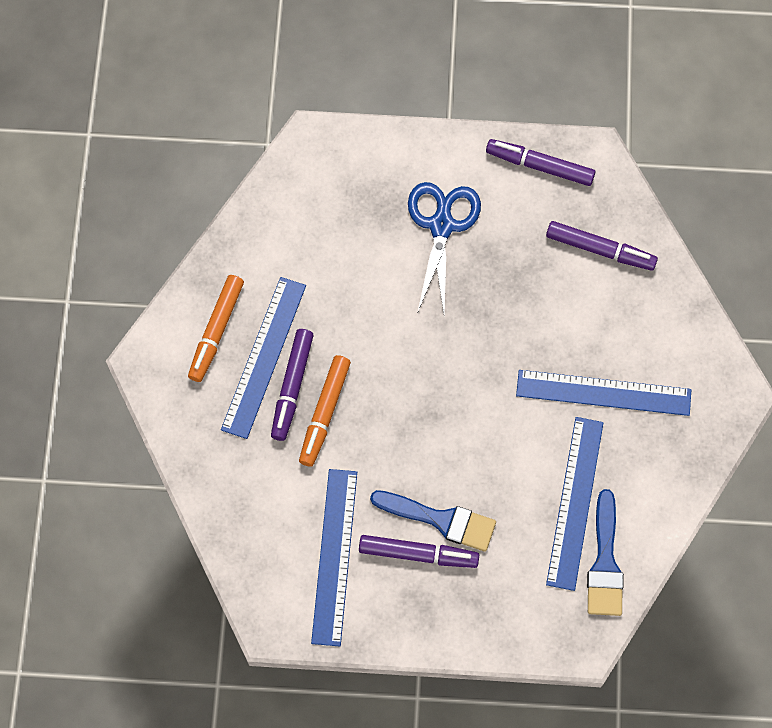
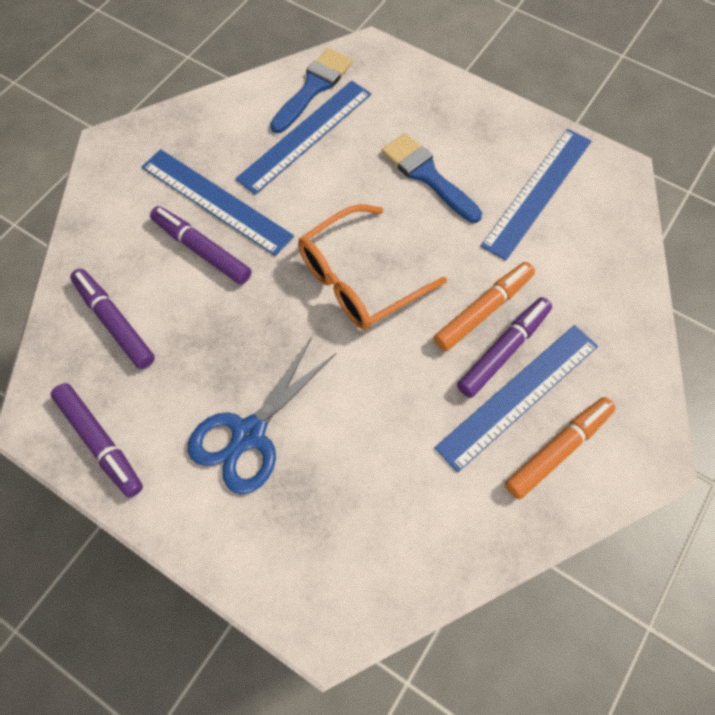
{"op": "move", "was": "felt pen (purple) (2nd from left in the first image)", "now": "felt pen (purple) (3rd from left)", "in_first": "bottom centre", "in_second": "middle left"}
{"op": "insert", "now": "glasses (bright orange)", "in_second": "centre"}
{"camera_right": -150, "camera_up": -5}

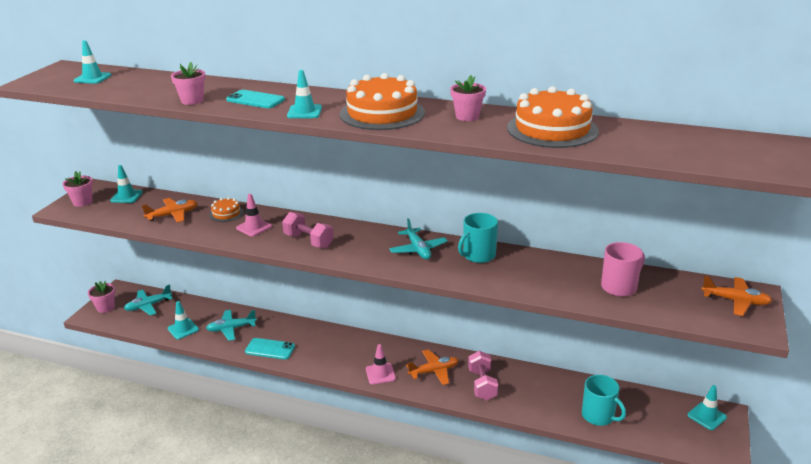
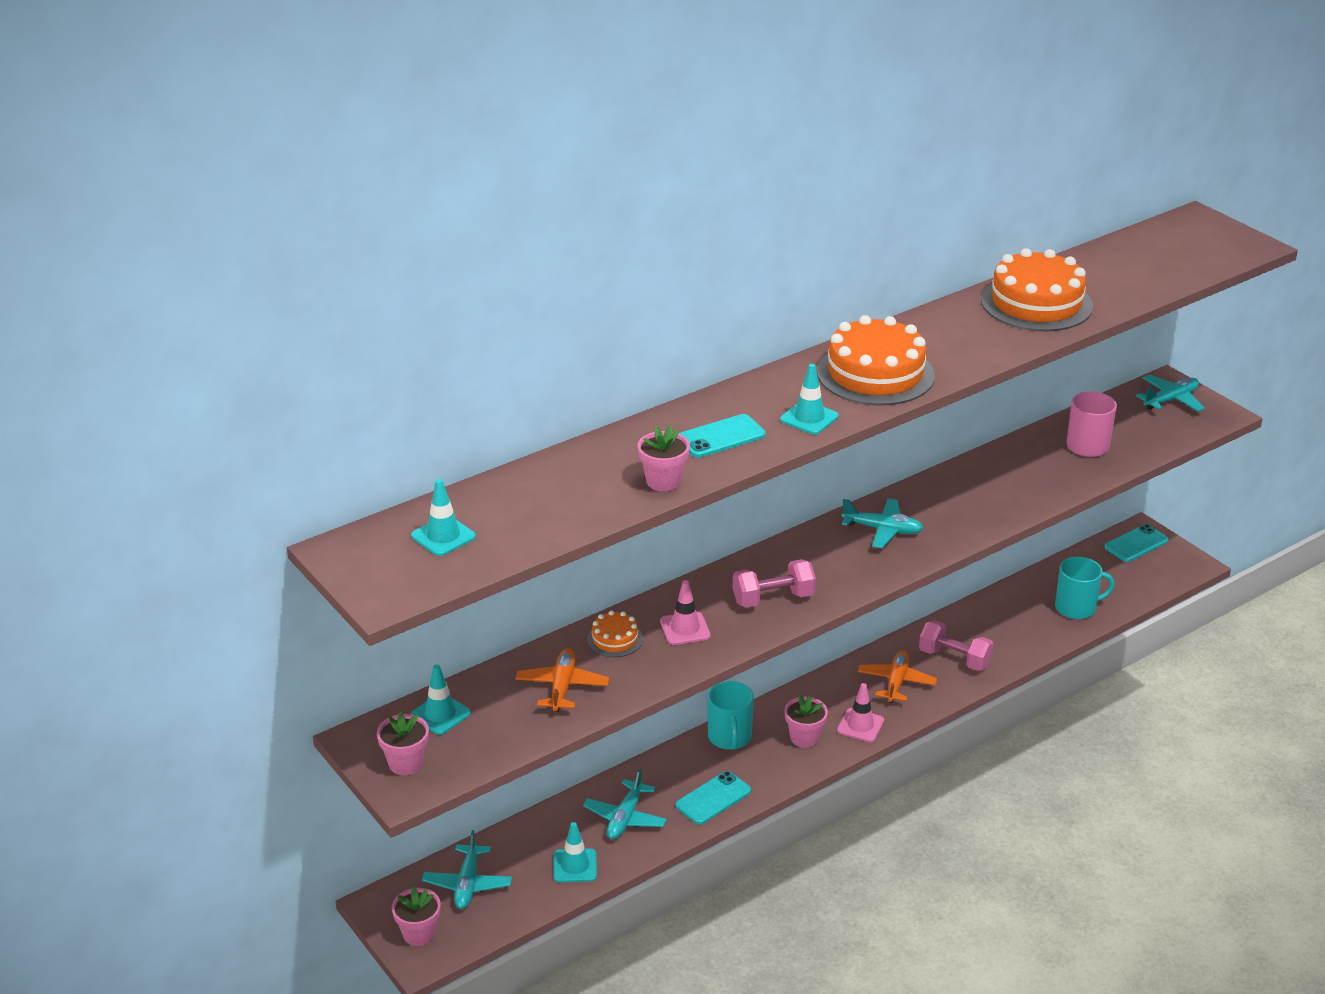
{"op": "move", "was": "mug (teal) (1st from left)", "in_first": "centre", "in_second": "bottom centre"}
{"op": "move", "was": "flower pot (pink) (4th from left)", "in_first": "top centre", "in_second": "bottom centre"}
{"op": "replace", "was": "traffic cone (teal) (5th from left)", "now": "smartphone (teal) (3rd from left)", "in_first": "bottom right", "in_second": "middle right"}
{"op": "recolor", "was": "plane (bright orange) (3rd from left)", "now": "plane (teal) (4th from left)", "in_first": "middle right", "in_second": "middle right"}
{"camera_right": -55, "camera_up": 5}

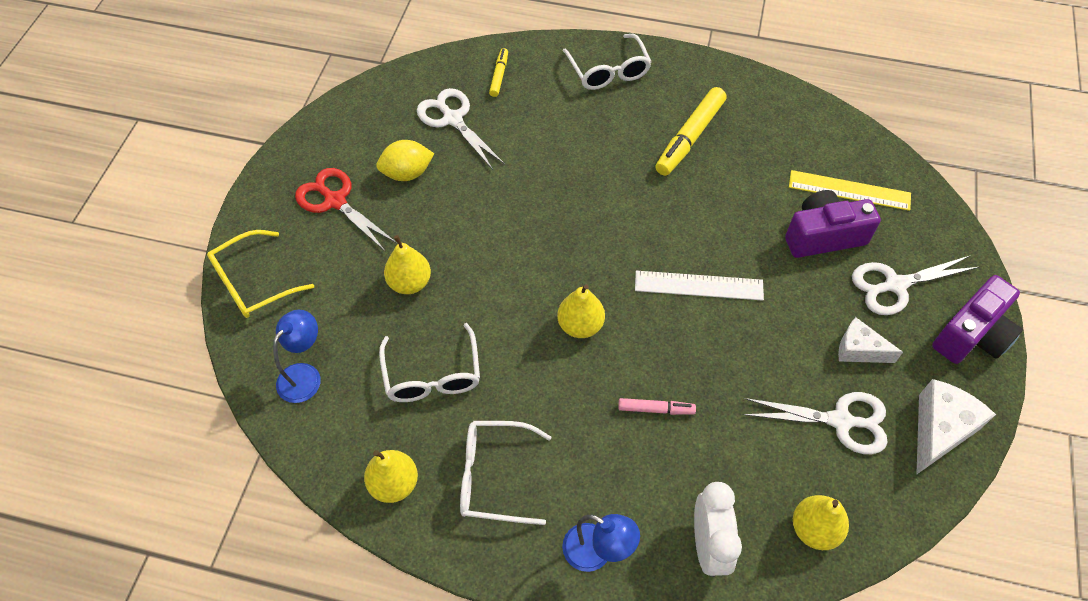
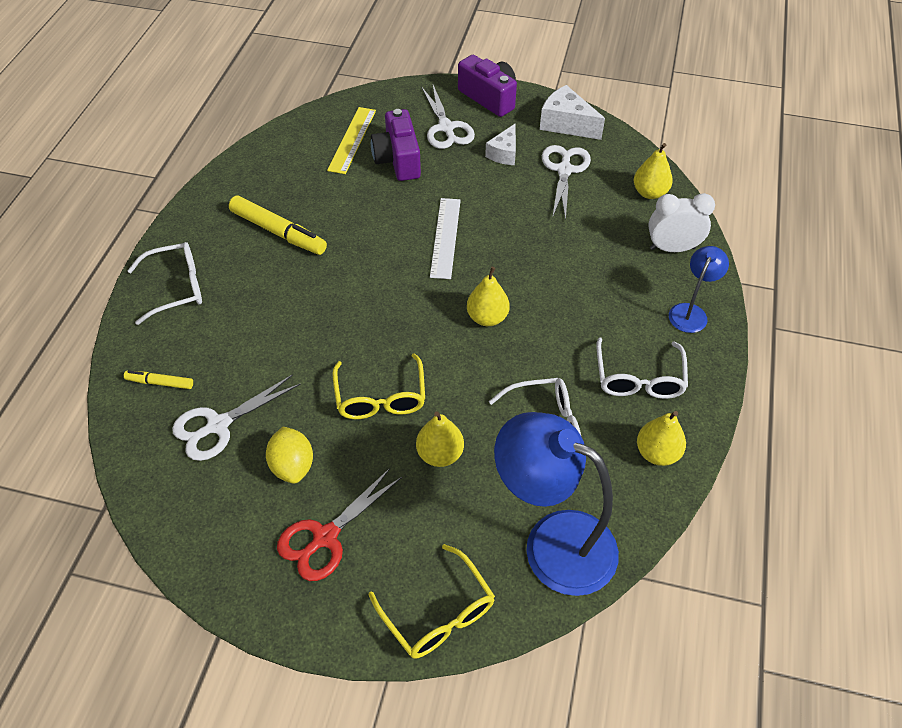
{"op": "insert", "now": "glasses (bright yellow) (1st from left)", "in_second": "centre"}
{"op": "resize", "was": "reading lamp (blue) (1st from left)", "in_first": "middle left", "in_second": "bottom centre", "ratio": 1.98}
{"op": "delete", "was": "felt pen (pink)", "in_first": "bottom centre"}
{"camera_right": -90, "camera_up": -5}

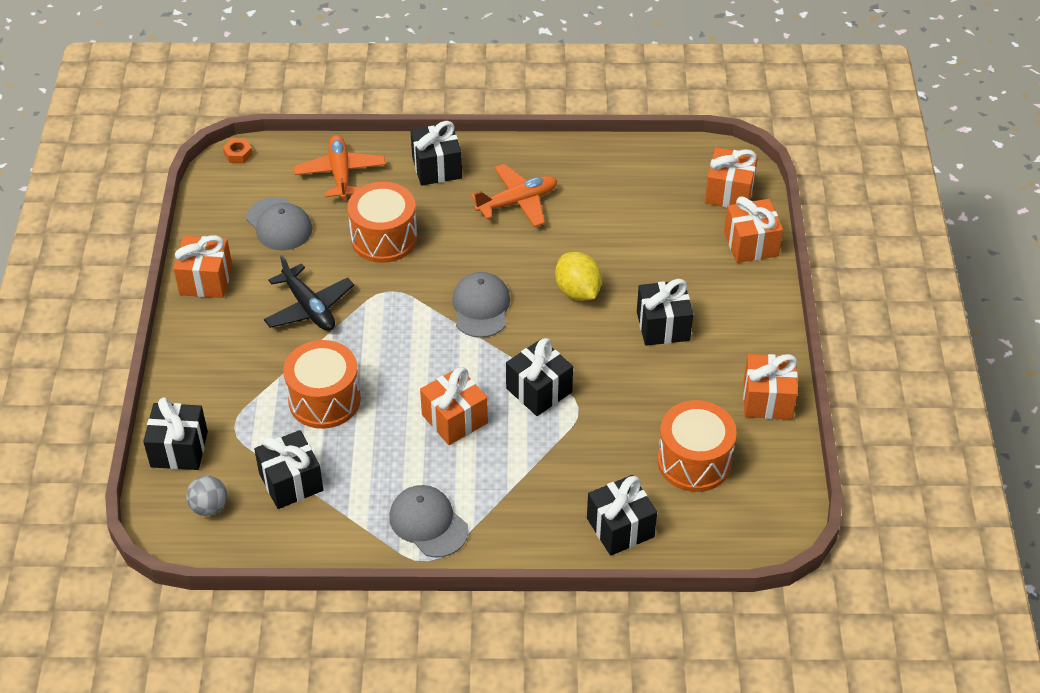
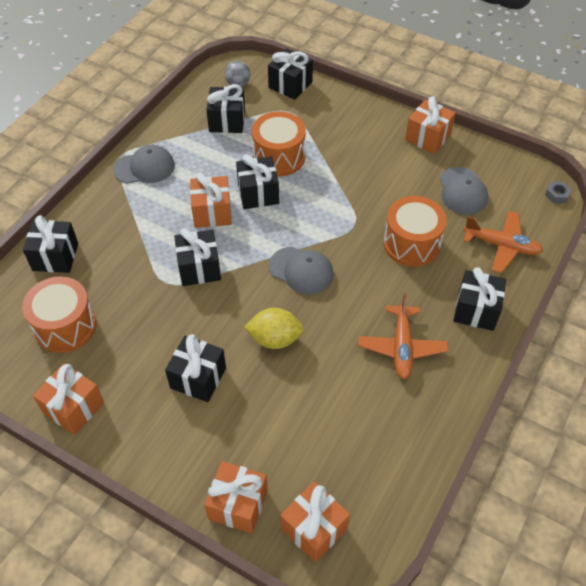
{"op": "insert", "now": "wrapped gift (jet-black) (5th from left)", "in_second": "top centre"}
{"op": "rotate", "was": "peaked cap (gray) (1st from left in the first image)", "in_first": "top left", "in_second": "top right", "clockwise": -90}
{"op": "recolor", "was": "hex nut (bright orange)", "now": "hex nut (gray)", "in_first": "top left", "in_second": "top right"}
{"op": "delete", "was": "plane (jet-black)", "in_first": "middle left"}
{"camera_right": 120, "camera_up": 5}

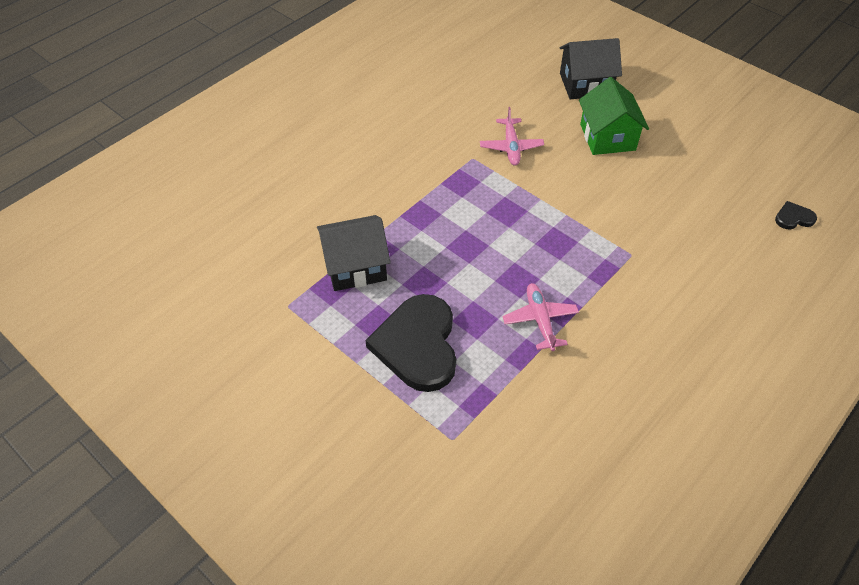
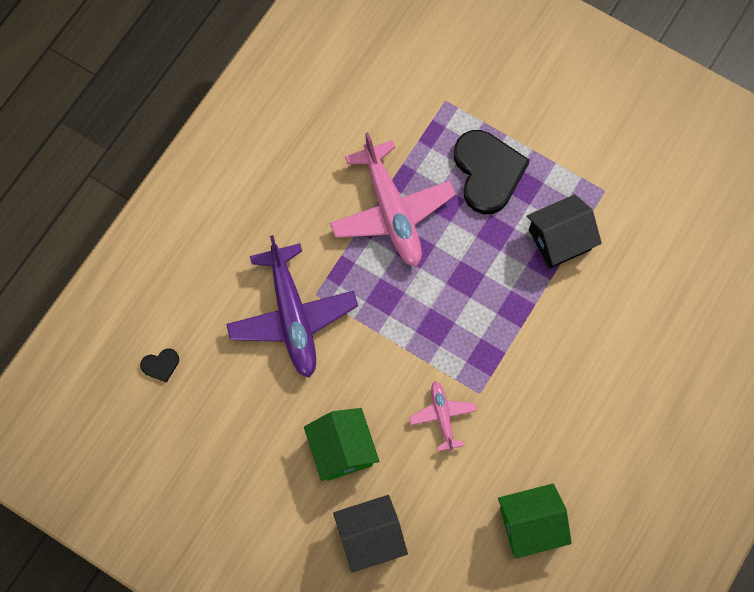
{"op": "insert", "now": "plane (purple)", "in_second": "centre"}
{"op": "resize", "was": "plane (pink) (2nd from left in the first image)", "in_first": "centre", "in_second": "centre", "ratio": 1.99}
{"op": "insert", "now": "cottage (green) (2nd from left)", "in_second": "bottom right"}
{"camera_right": 170, "camera_up": 20}

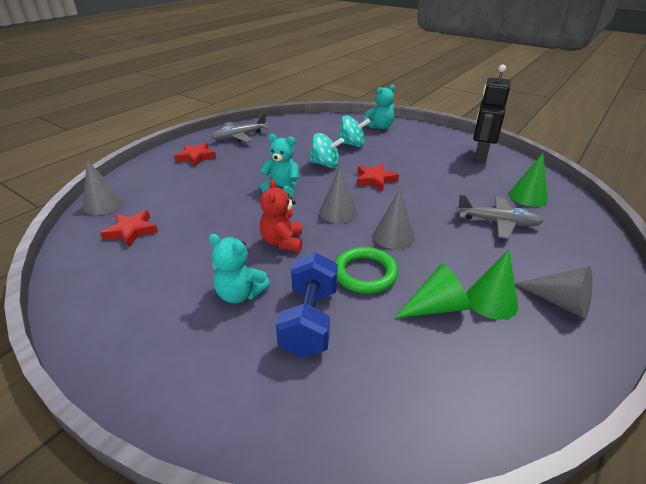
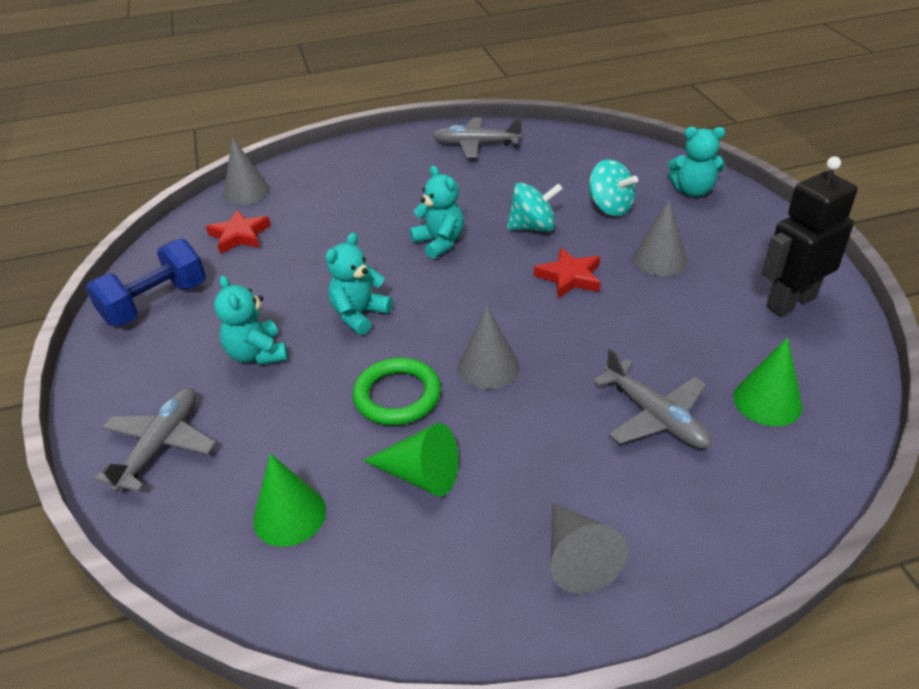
{"op": "move", "was": "dumbbell (blue)", "in_first": "centre", "in_second": "middle left"}
{"op": "insert", "now": "plane (gray) (1st from left)", "in_second": "middle left"}
{"op": "move", "was": "solid cone (green) (2nd from left in the first image)", "now": "solid cone (green) (1st from left)", "in_first": "middle right", "in_second": "bottom left"}
{"op": "recolor", "was": "teddy bear (crimson)", "now": "teddy bear (teal) (2nd from left)", "in_first": "centre", "in_second": "centre"}
{"op": "rotate", "was": "whirligig (teal) (1st from left)", "in_first": "top centre", "in_second": "top centre", "clockwise": -60}
{"op": "move", "was": "solid cone (gray) (2nd from left in the first image)", "now": "solid cone (gray) (4th from left)", "in_first": "centre", "in_second": "middle right"}
{"op": "delete", "was": "five-pointed star (crimson) (2nd from left)", "in_first": "top left"}
{"camera_right": 40, "camera_up": 5}

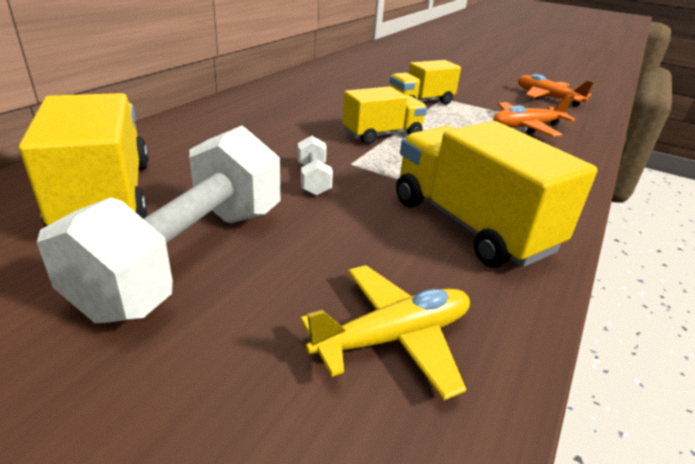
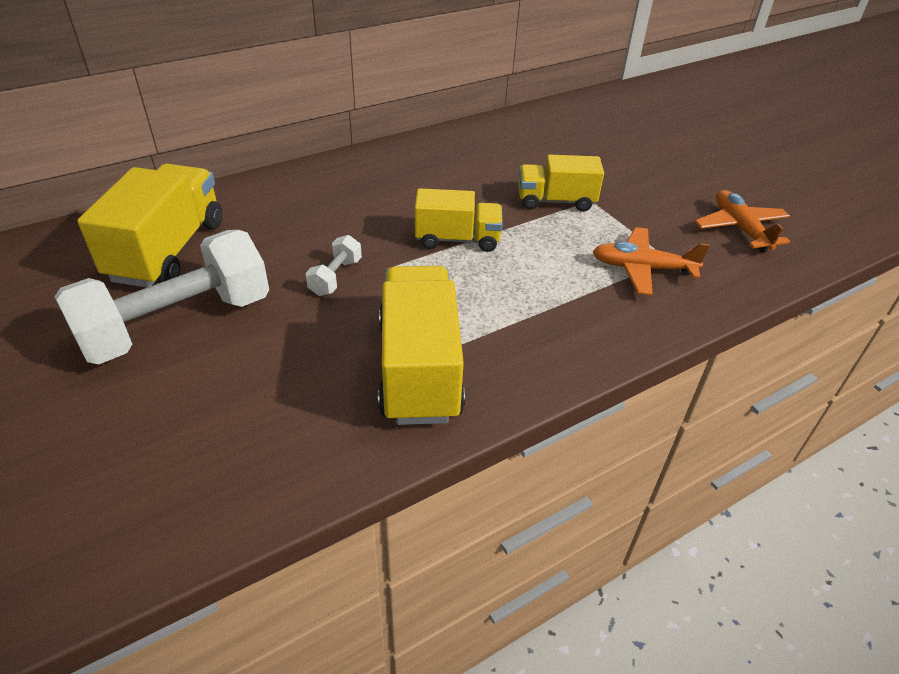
{"op": "delete", "was": "plane (bright yellow)", "in_first": "bottom centre"}
{"camera_right": 30, "camera_up": 10}

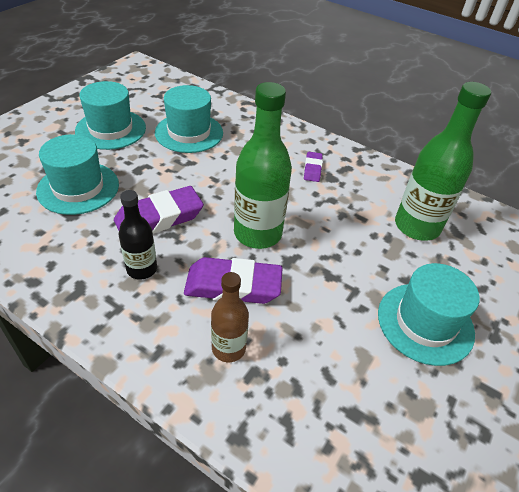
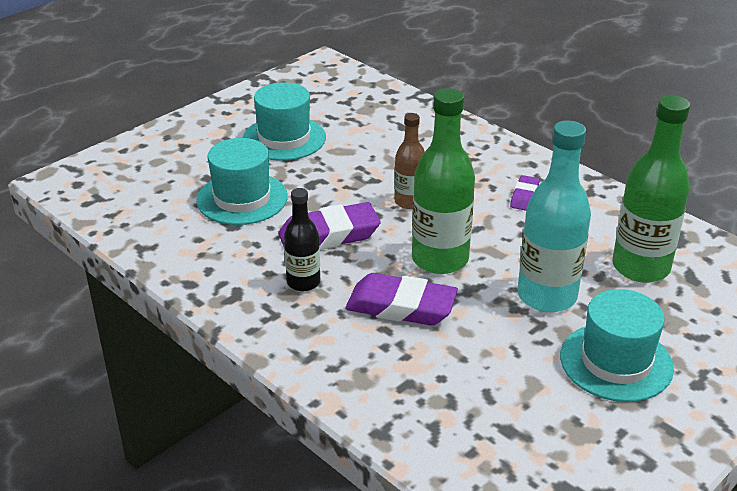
{"op": "move", "was": "drink bottle (russet)", "in_first": "centre", "in_second": "top centre"}
{"op": "insert", "now": "drink bottle (teal)", "in_second": "middle right"}
{"op": "delete", "was": "hat (teal) (3rd from left)", "in_first": "top centre"}
{"camera_right": 15, "camera_up": -10}

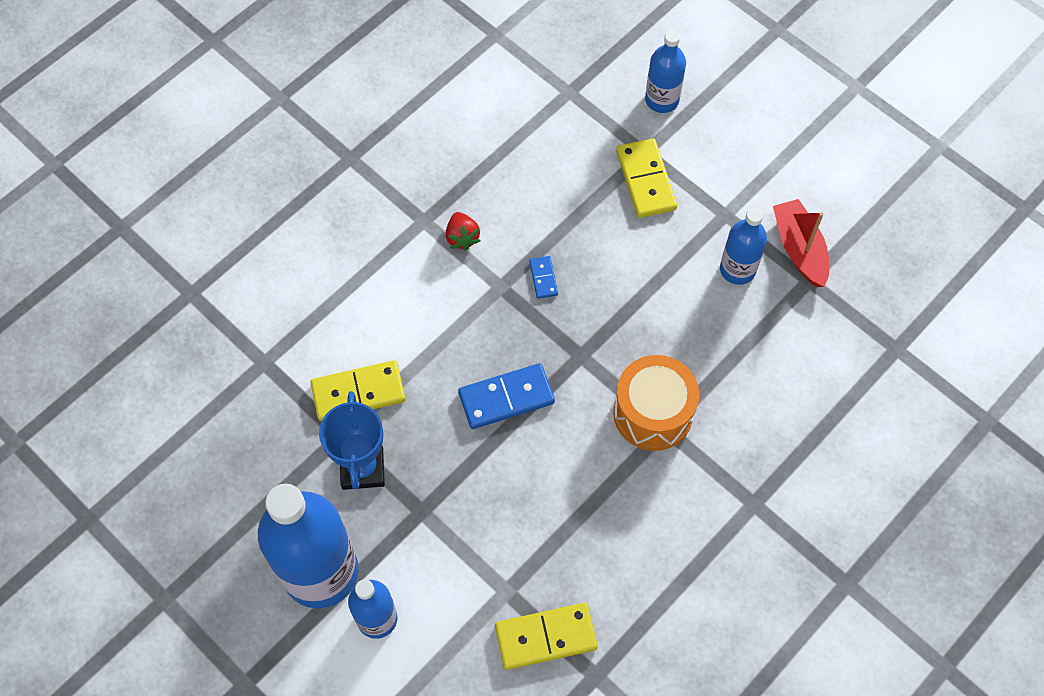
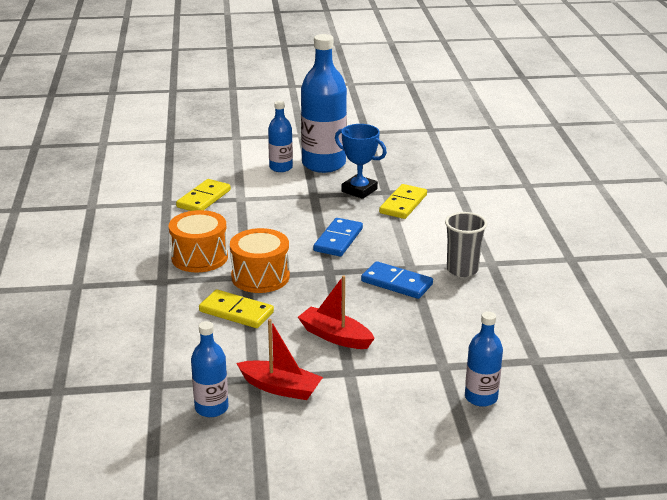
{"op": "insert", "now": "snare drum (bright orange) (1st from left)", "in_second": "middle left"}
{"op": "move", "was": "drink bottle (blue) (4th from left in the first image)", "now": "drink bottle (blue) (1st from left)", "in_first": "middle right", "in_second": "bottom left"}
{"op": "move", "was": "domino piece (bright yellow) (3rd from left in the first image)", "now": "domino piece (bright yellow) (2nd from left)", "in_first": "top centre", "in_second": "centre"}
{"op": "insert", "now": "sailboat (crimson) (2nd from left)", "in_second": "centre"}
{"op": "resize", "was": "domino piece (blue) (2nd from left)", "in_first": "centre", "in_second": "centre", "ratio": 1.95}
{"op": "replace", "was": "berry (crimson)", "now": "cup (gray)", "in_first": "top centre", "in_second": "middle right"}
{"camera_right": 130, "camera_up": -35}

